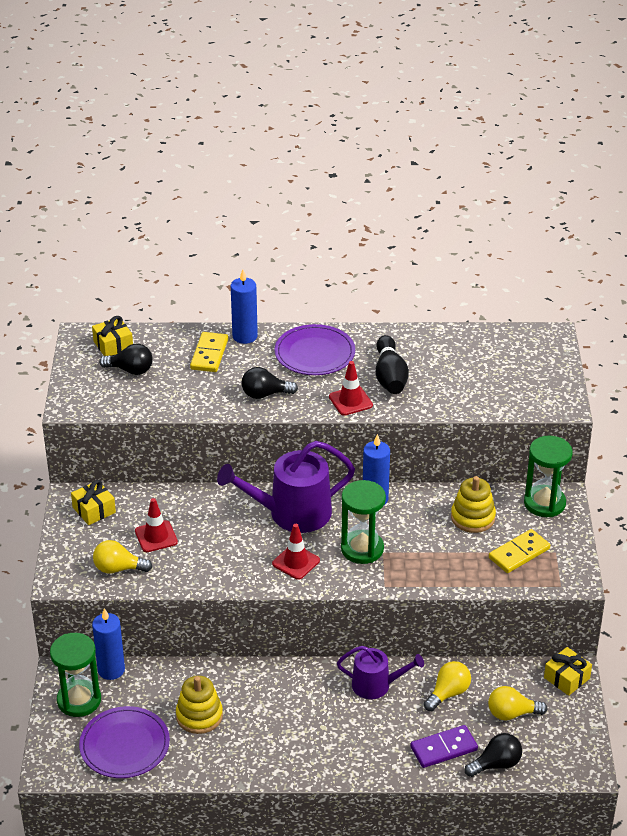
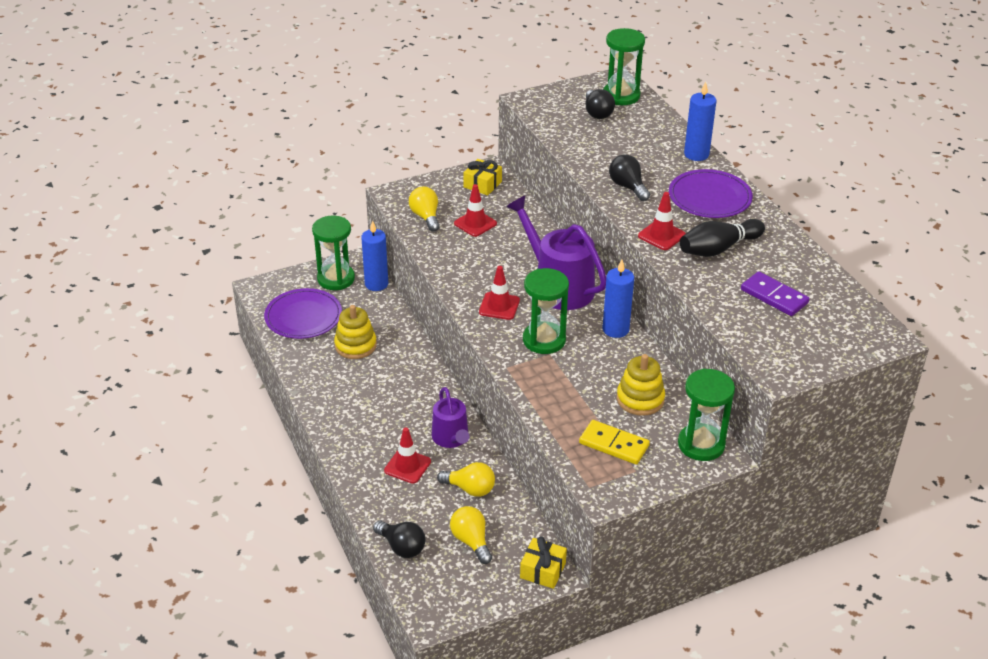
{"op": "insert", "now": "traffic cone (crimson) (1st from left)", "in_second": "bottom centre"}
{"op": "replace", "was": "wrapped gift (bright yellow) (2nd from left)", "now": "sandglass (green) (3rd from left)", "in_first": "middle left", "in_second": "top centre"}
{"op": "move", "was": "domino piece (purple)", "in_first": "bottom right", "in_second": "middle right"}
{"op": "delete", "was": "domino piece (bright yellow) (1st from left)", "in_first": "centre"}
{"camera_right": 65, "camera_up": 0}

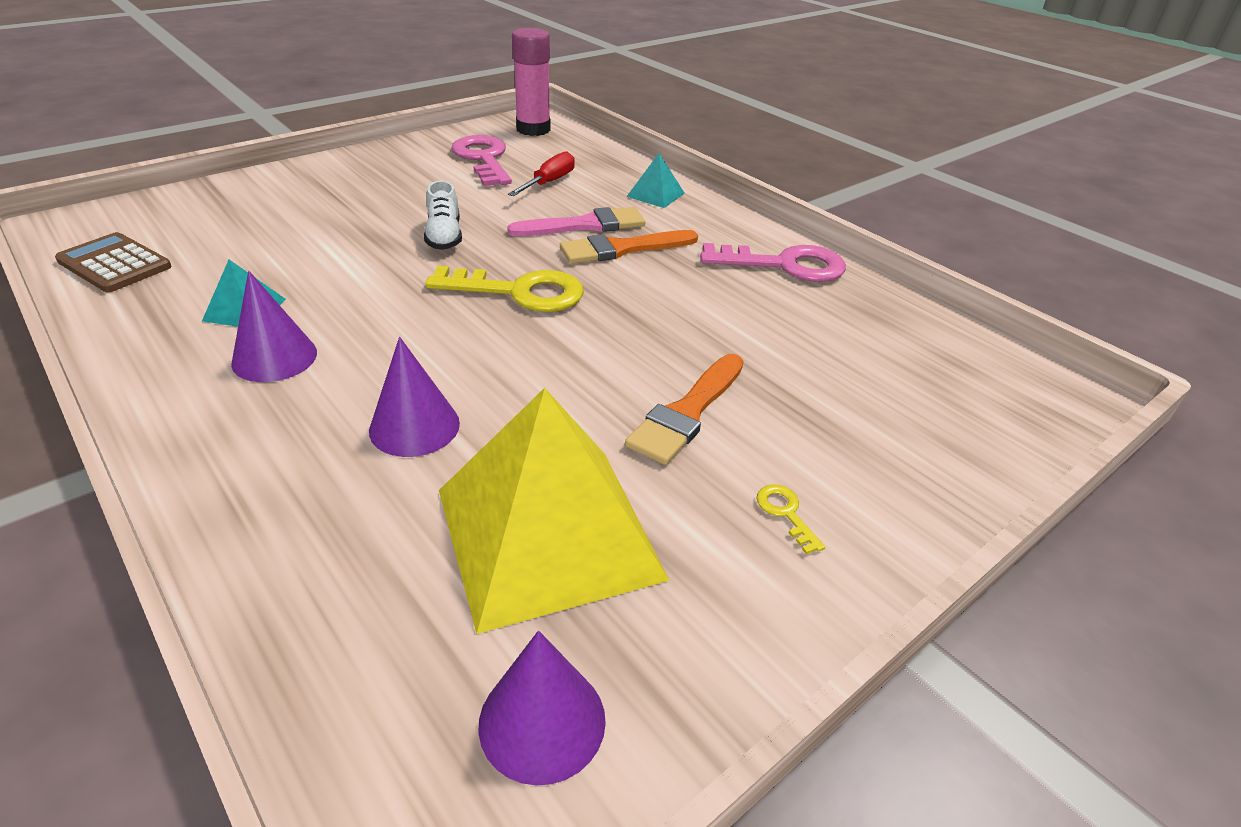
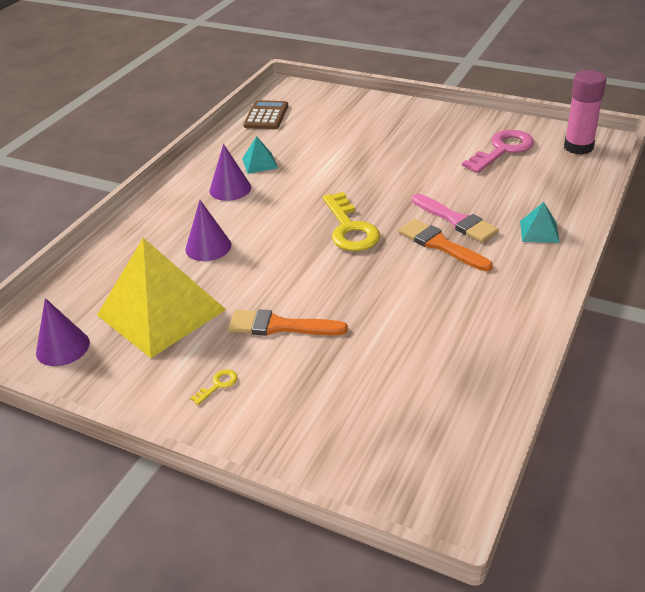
{"op": "delete", "was": "sneaker (white)", "in_first": "top centre"}
{"op": "delete", "was": "screwdriver (crimson)", "in_first": "top centre"}
{"op": "delete", "was": "key (pink) (2nd from left)", "in_first": "top centre"}
{"camera_right": 70, "camera_up": 0}

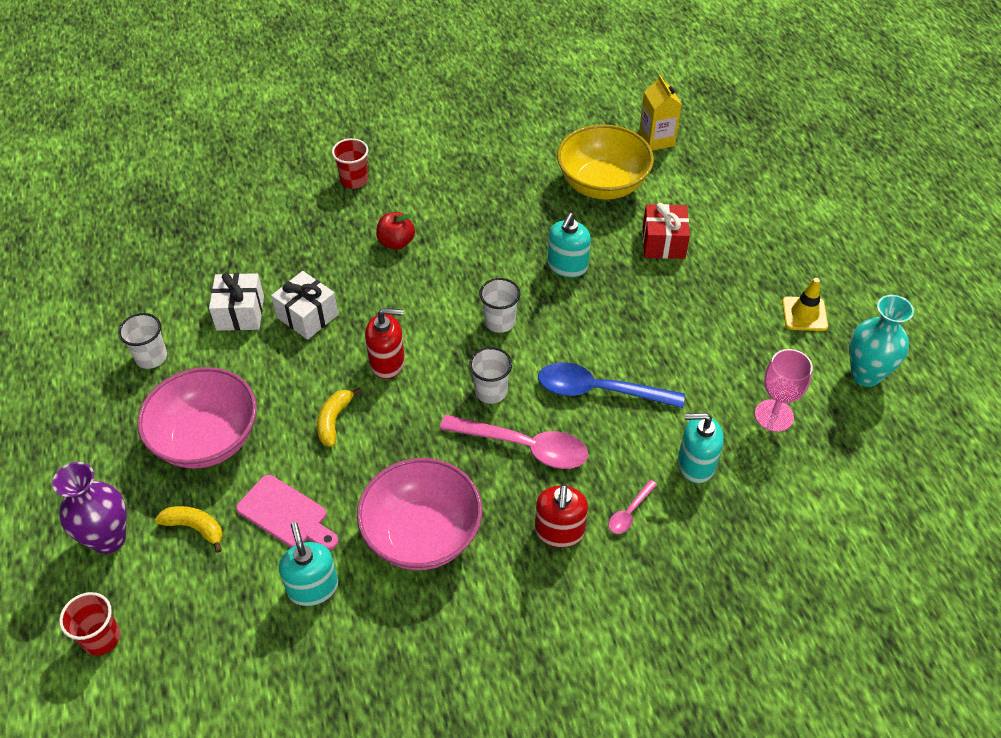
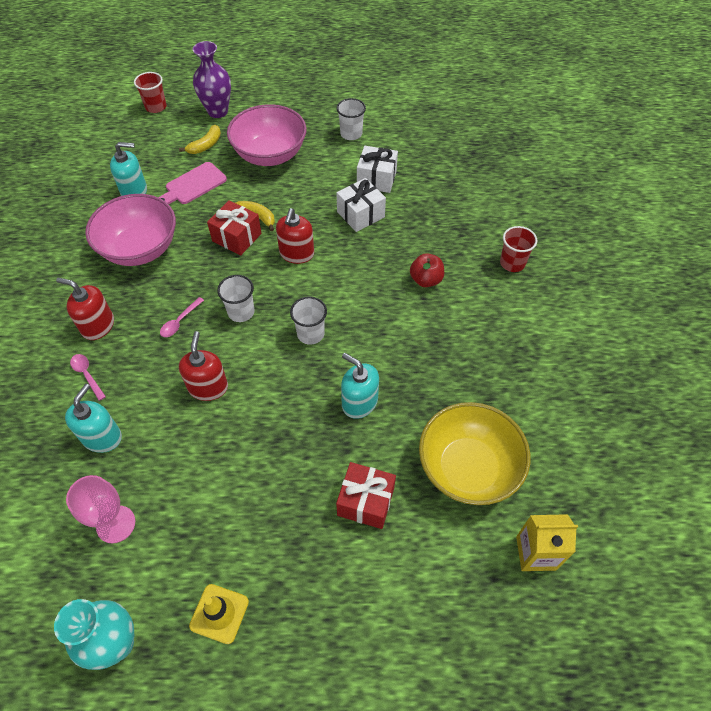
{"op": "resize", "was": "spoon (pink) (1st from left in the first image)", "in_first": "centre", "in_second": "middle left", "ratio": 0.48}
{"op": "replace", "was": "spoon (blue)", "now": "soap dispenser (crimson) (2nd from left)", "in_first": "centre", "in_second": "middle left"}
{"op": "insert", "now": "wrapped gift (crimson) (1st from left)", "in_second": "top left"}
{"camera_right": 105, "camera_up": 5}

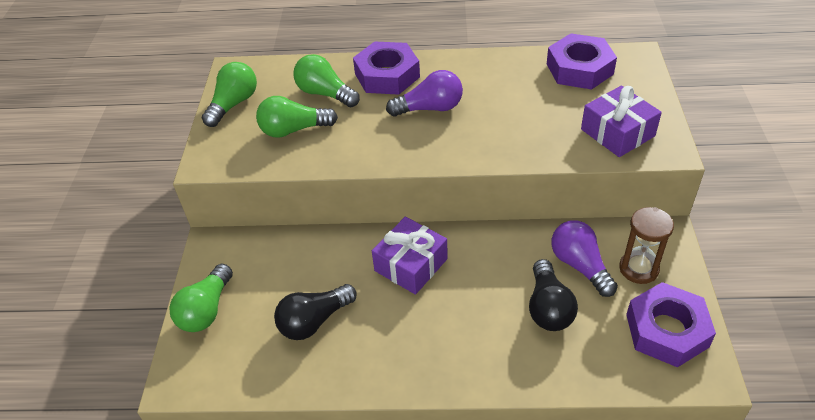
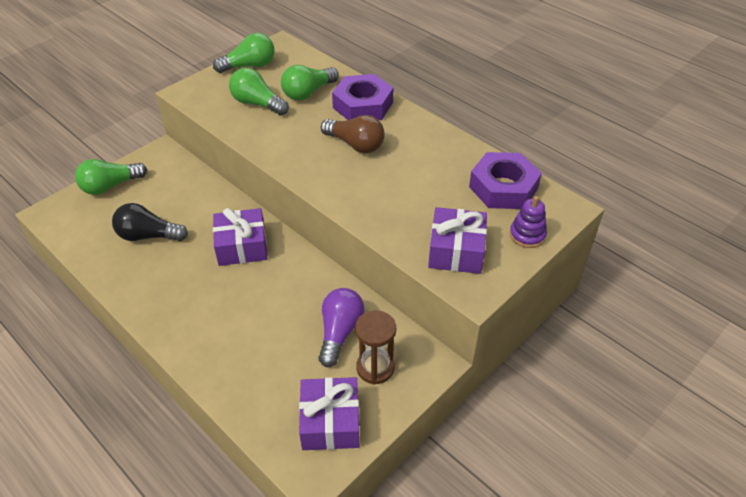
{"op": "rotate", "was": "light bulb (green) (4th from left)", "in_first": "top centre", "in_second": "top centre", "clockwise": -120}
{"op": "replace", "was": "hex nut (purple) (3rd from left)", "now": "wrapped gift (purple) (2nd from left)", "in_first": "bottom right", "in_second": "bottom centre"}
{"op": "recolor", "was": "light bulb (purple) (1st from left)", "now": "light bulb (russet)", "in_first": "top centre", "in_second": "top centre"}
{"op": "insert", "now": "stacking toy (purple)", "in_second": "middle right"}
{"op": "delete", "was": "light bulb (jet-black) (2nd from left)", "in_first": "bottom right"}
{"camera_right": 40, "camera_up": 0}

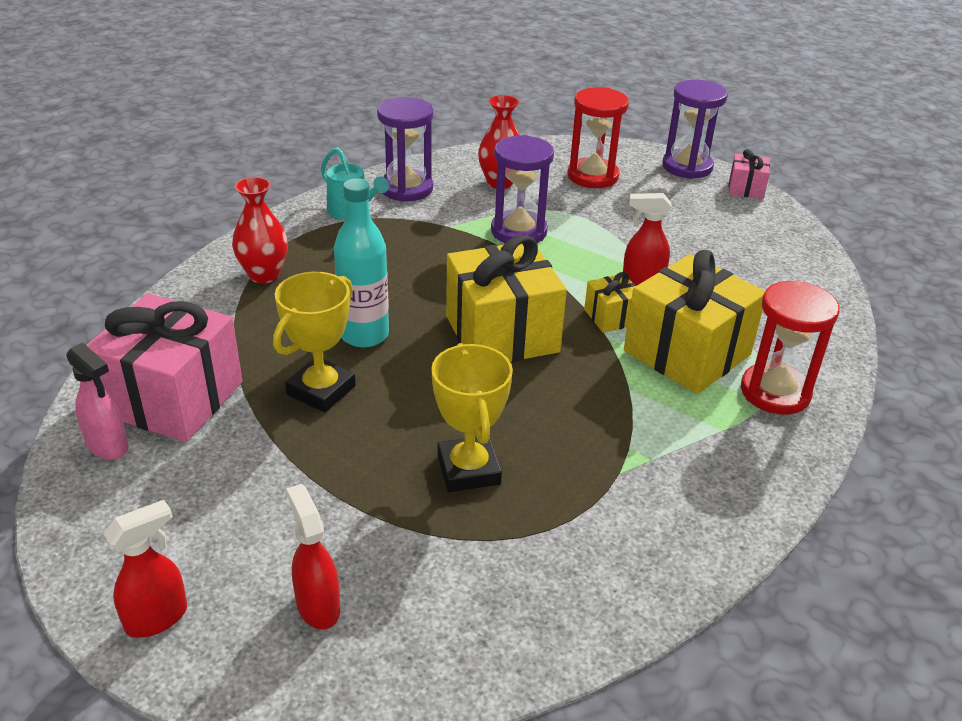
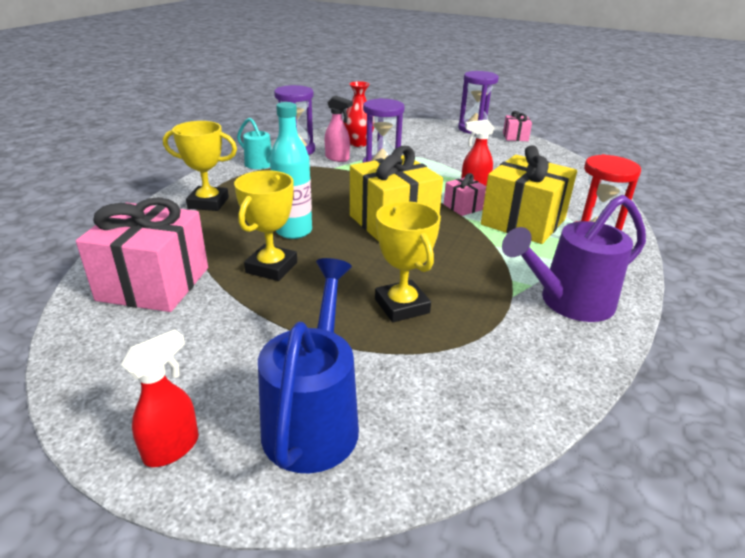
{"op": "replace", "was": "vase (crimson) (1st from left)", "now": "prize cup (bright yellow) (1st from left)", "in_first": "top left", "in_second": "top left"}
{"op": "replace", "was": "sprayer (crimson) (2nd from left)", "now": "watering can (blue)", "in_first": "bottom left", "in_second": "centre"}
{"op": "move", "was": "sprayer (pink)", "in_first": "middle left", "in_second": "top centre"}
{"op": "recolor", "was": "wrapped gift (bright yellow) (2nd from left)", "now": "wrapped gift (pink) (2nd from left)", "in_first": "centre", "in_second": "centre"}
{"op": "insert", "now": "watering can (purple)", "in_second": "middle right"}
{"op": "delete", "was": "sandglass (crimson) (1st from left)", "in_first": "top centre"}
{"camera_right": -10, "camera_up": -5}

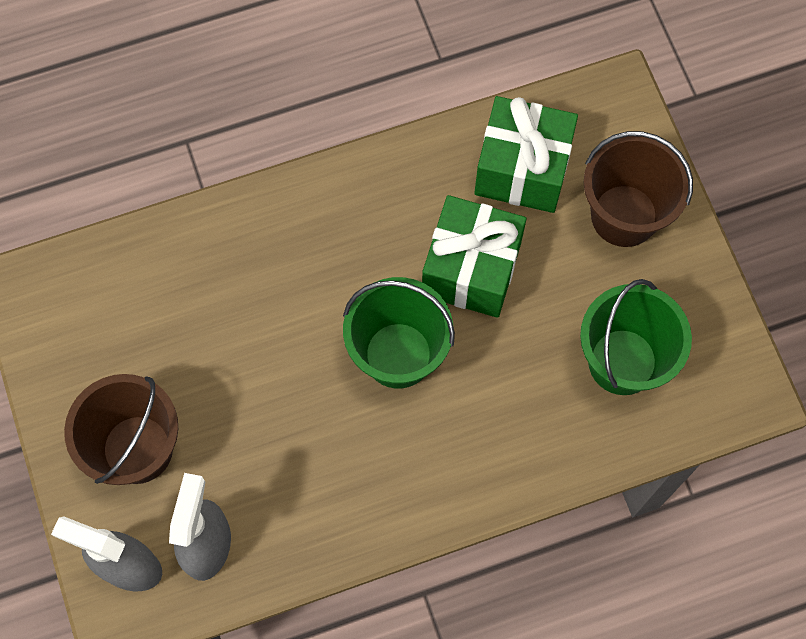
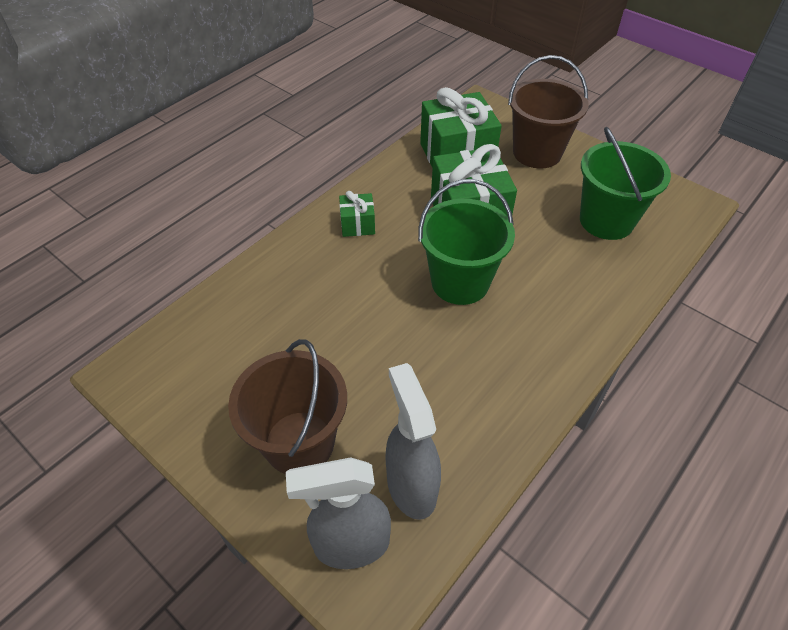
{"op": "insert", "now": "wrapped gift (green) (1st from left)", "in_second": "centre"}
{"camera_right": -30, "camera_up": -20}

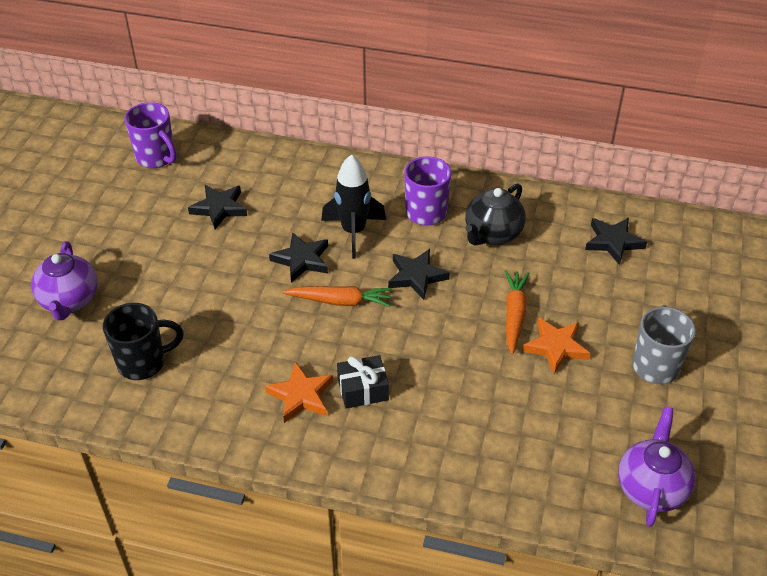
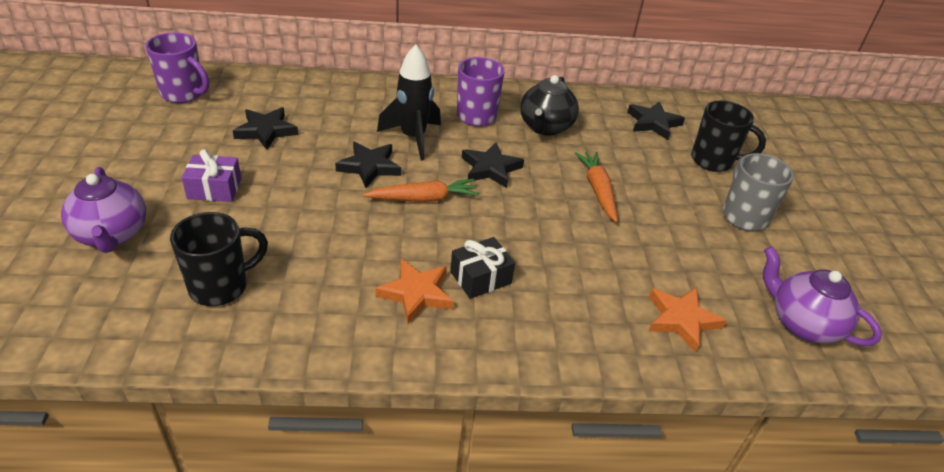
{"op": "insert", "now": "wrapped gift (purple)", "in_second": "middle left"}
{"op": "move", "was": "five-pointed star (bright orange) (2nd from left)", "in_first": "middle right", "in_second": "bottom right"}
{"op": "insert", "now": "mug (jet-black) (2nd from left)", "in_second": "top right"}
{"op": "rotate", "was": "teapot (purple) (2nd from left)", "in_first": "bottom right", "in_second": "middle right", "clockwise": -45}
{"camera_right": -20, "camera_up": -5}

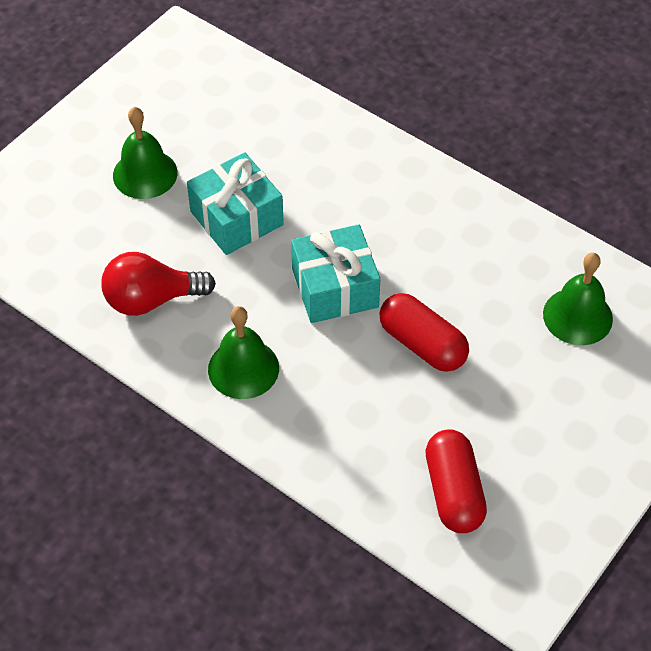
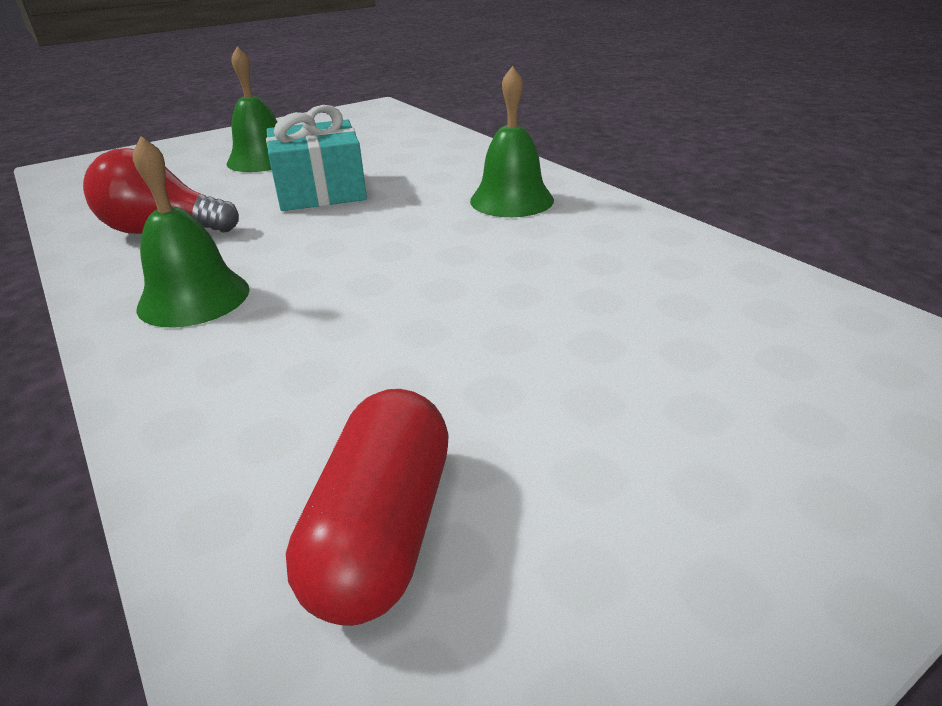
{"op": "move", "was": "hand bell (green) (3rd from left)", "in_first": "middle right", "in_second": "top centre"}
{"op": "delete", "was": "wrapped gift (teal) (2nd from left)", "in_first": "centre"}
{"op": "delete", "was": "capsule (crimson) (1st from left)", "in_first": "centre"}
{"camera_right": 20, "camera_up": -20}

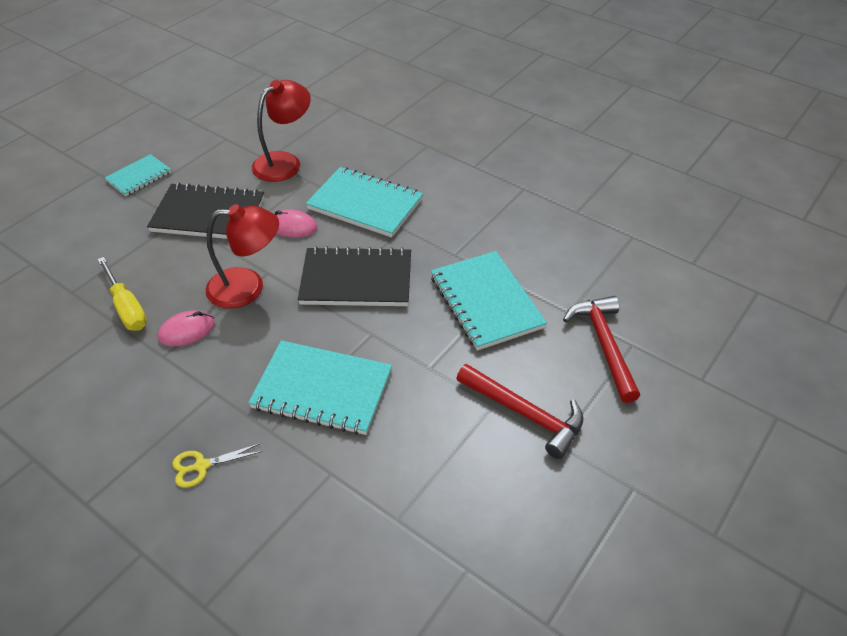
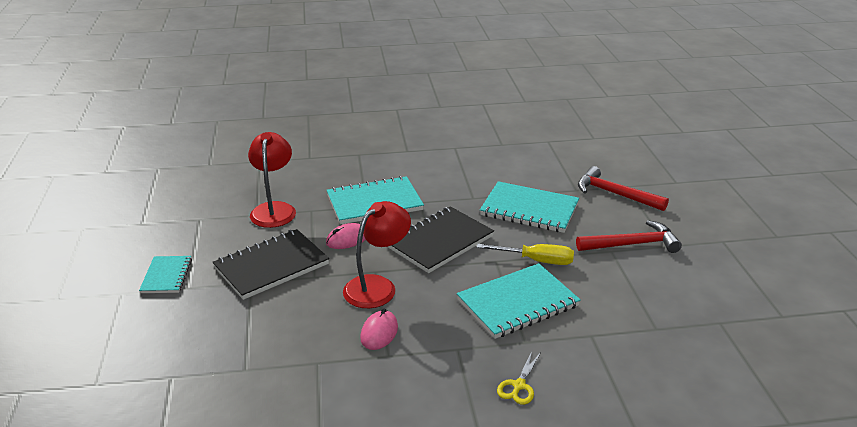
{"op": "move", "was": "screwdriver (bright yellow)", "in_first": "middle left", "in_second": "centre"}
{"camera_right": -45, "camera_up": -15}

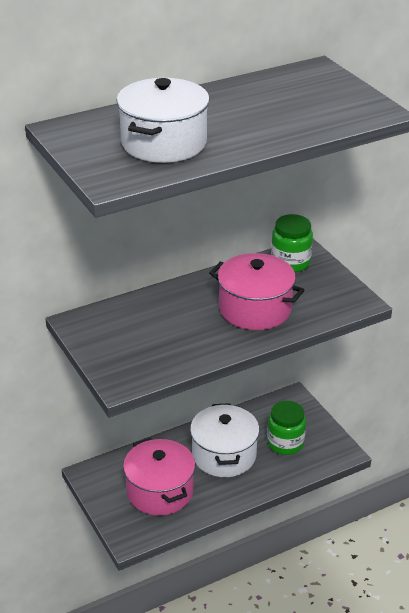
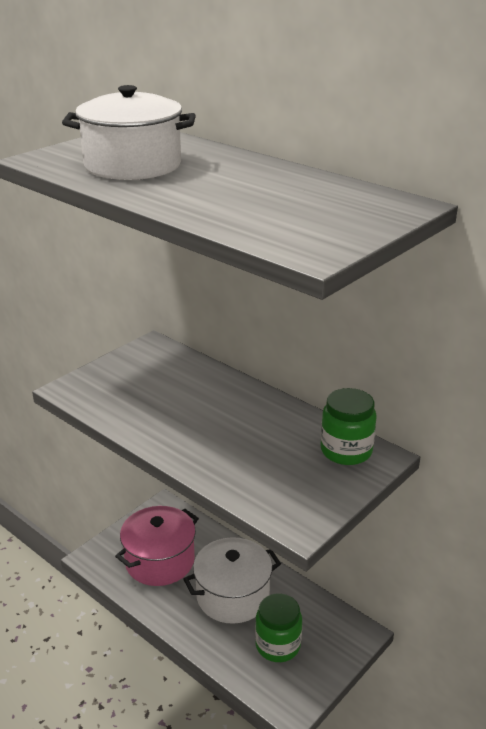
{"op": "delete", "was": "stockpot (pink) (2nd from left)", "in_first": "centre"}
{"camera_right": 70, "camera_up": -5}

